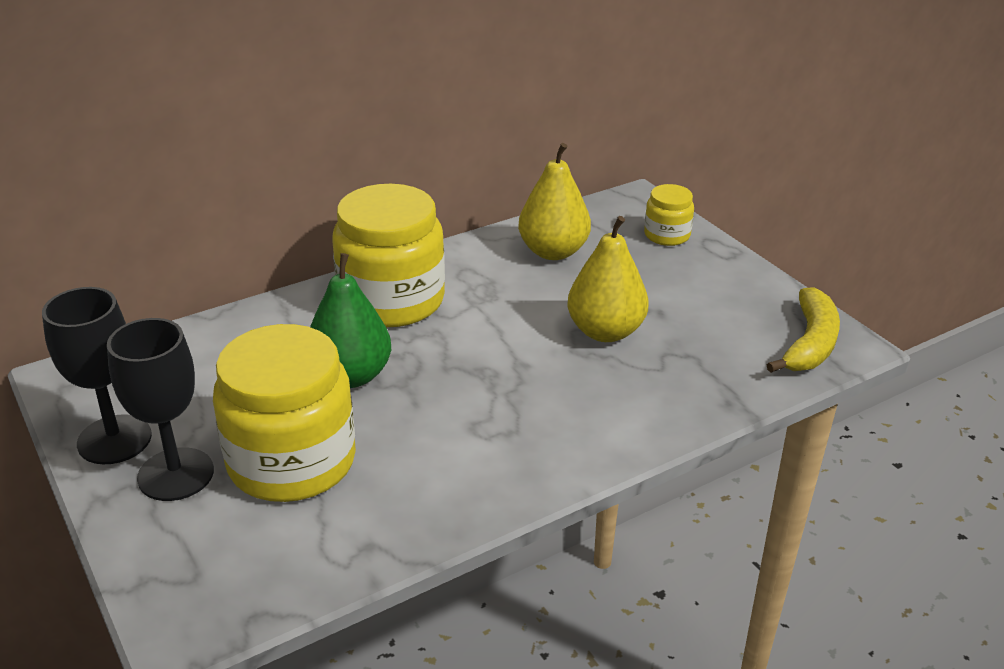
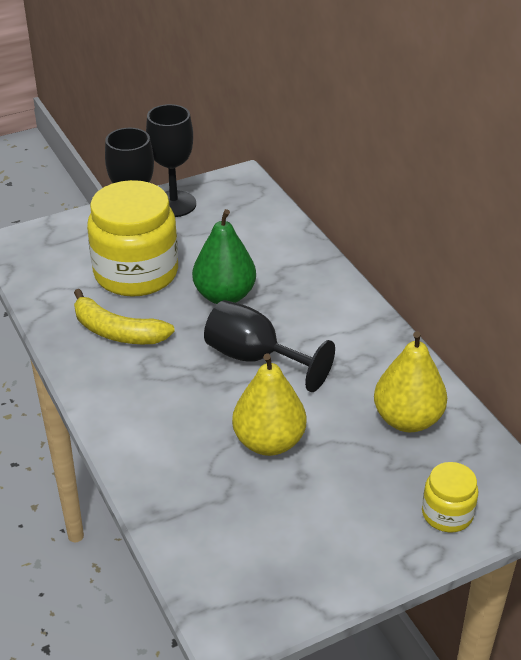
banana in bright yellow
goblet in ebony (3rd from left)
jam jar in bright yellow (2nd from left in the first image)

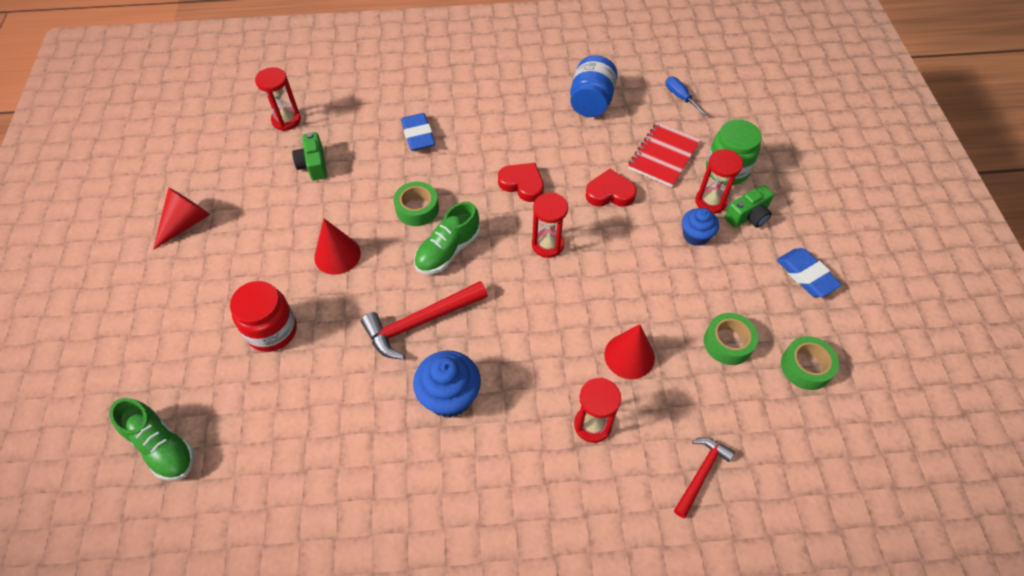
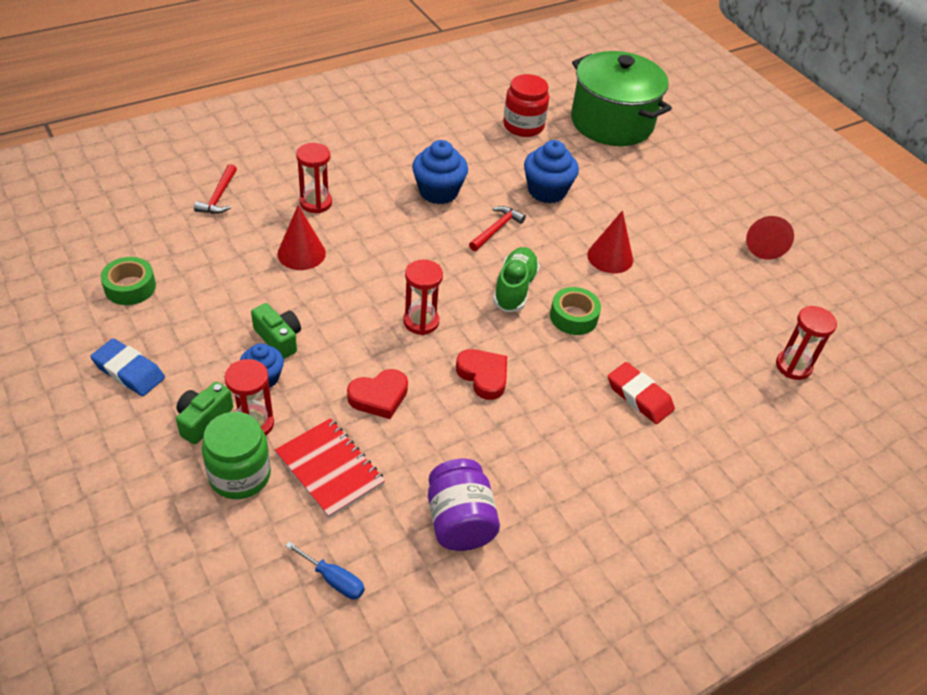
camera in leaf-green (2nd from left)
notepad in red
jam jar in violet
heart shape in red (2nd from left)
hammer in red (2nd from left)
jam jar in red
fairy cake in cobalt (3rd from left)
stockpot in leaf-green
eraser in red
roll of tape in leaf-green (2nd from left in the first image)

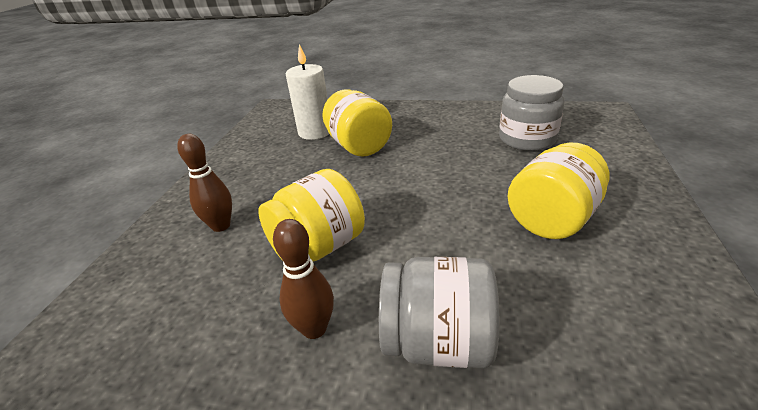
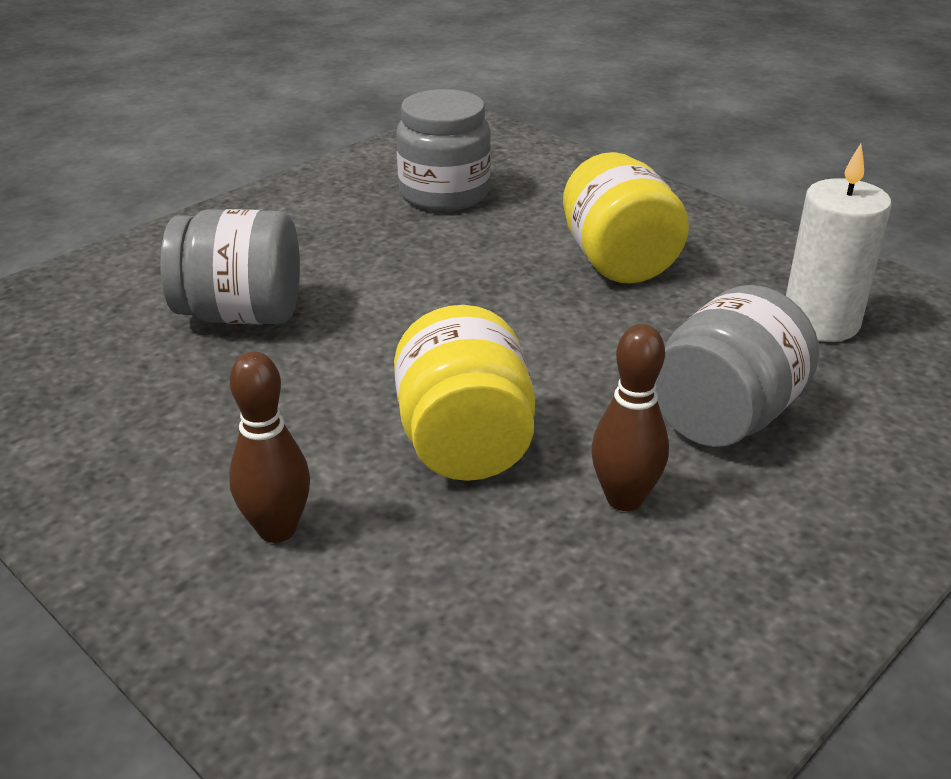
jam jar in ash-grey (1st from left)
pillar candle in white

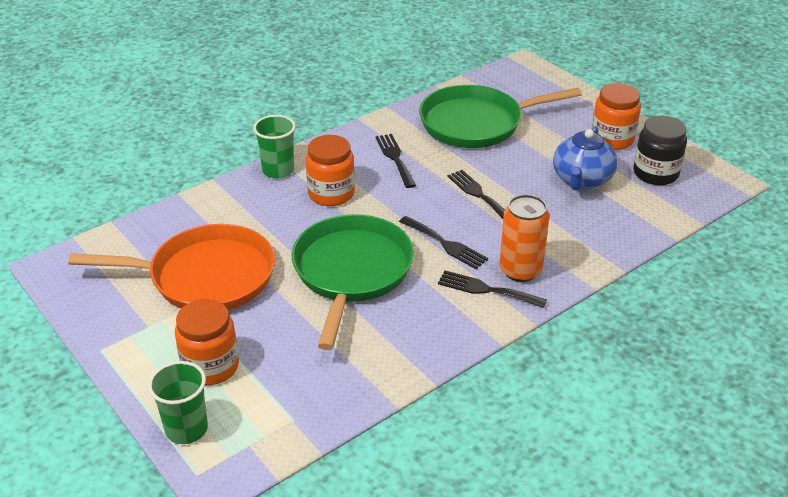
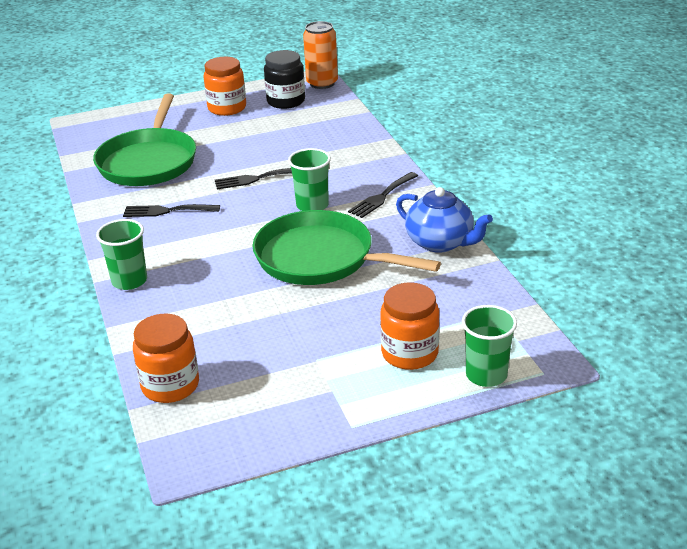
jam jar in bright orange (1st from left)
tumbler in leaf-green (2nd from left)
can in bright orange
china teapot in cobalt
frying pan in bright orange

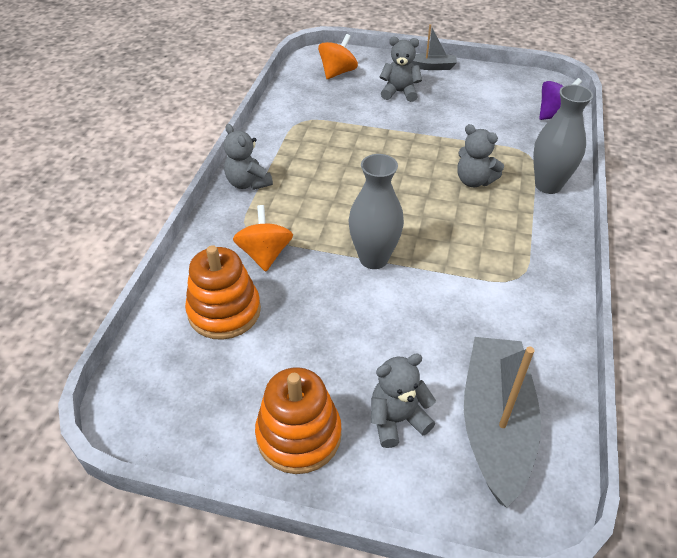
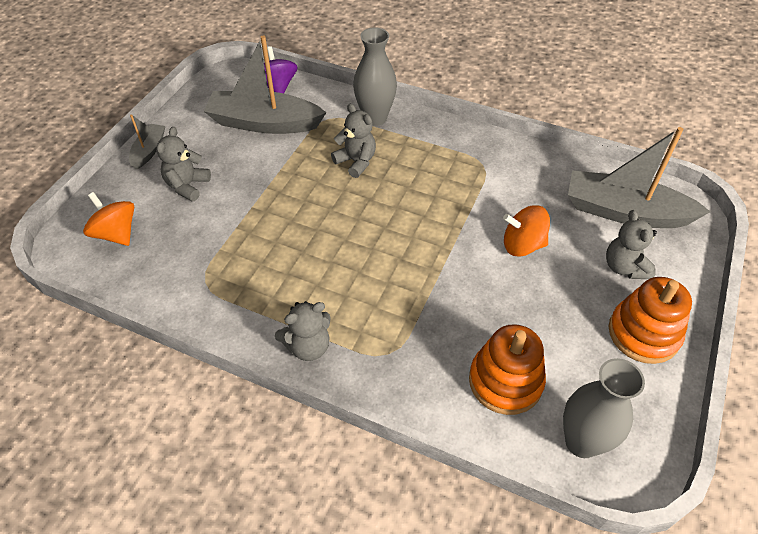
boat in ash-grey (2nd from left)
teddy bear in ash-grey (3rd from left)
toy top in bright orange (2nd from left)
vase in ash-grey (2nd from left)

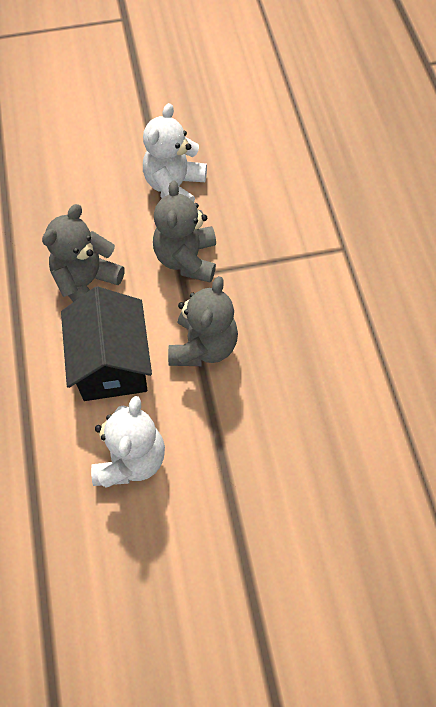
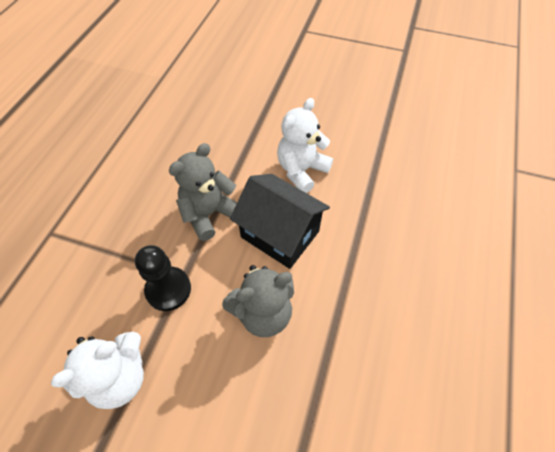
pawn in ebony
cottage in ebony

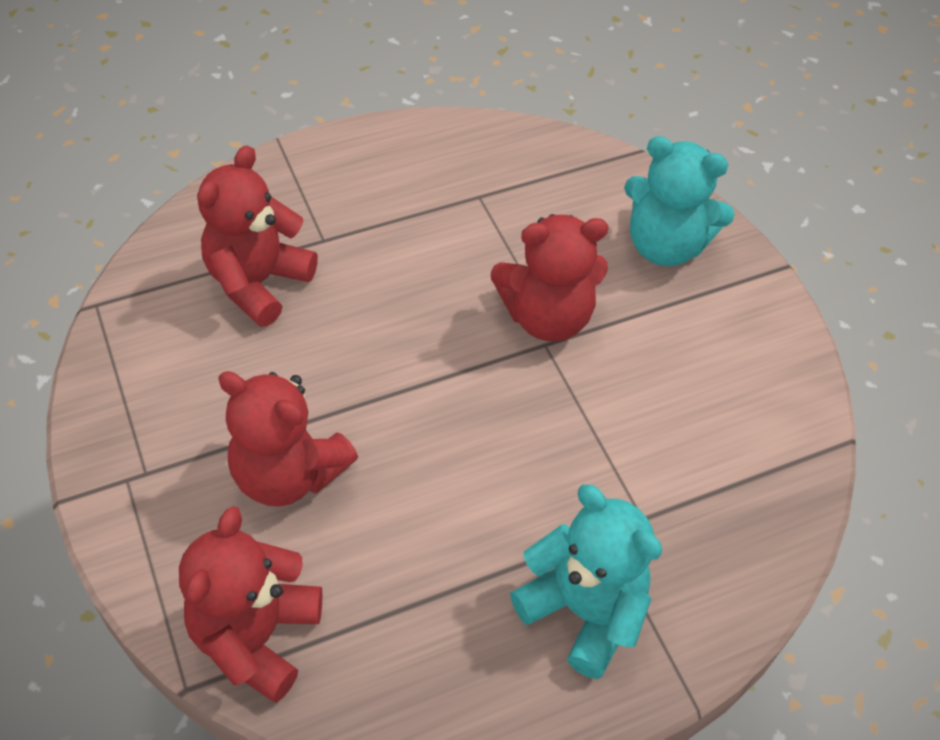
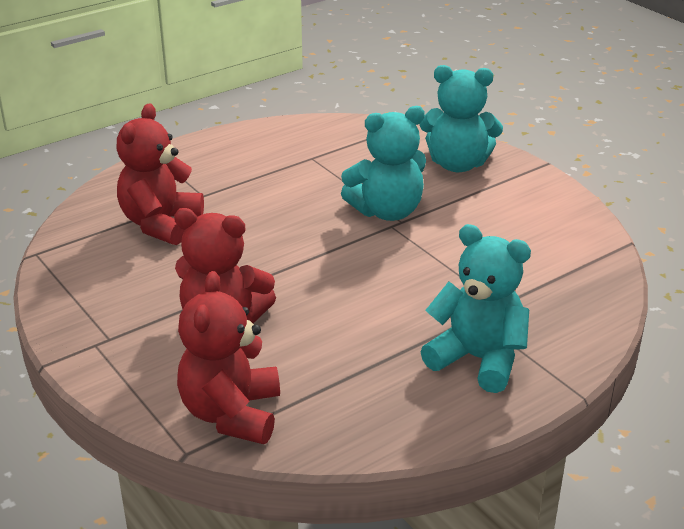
teddy bear in aqua (1st from left)

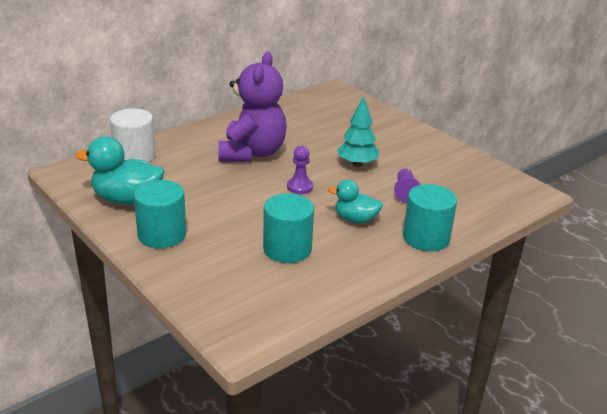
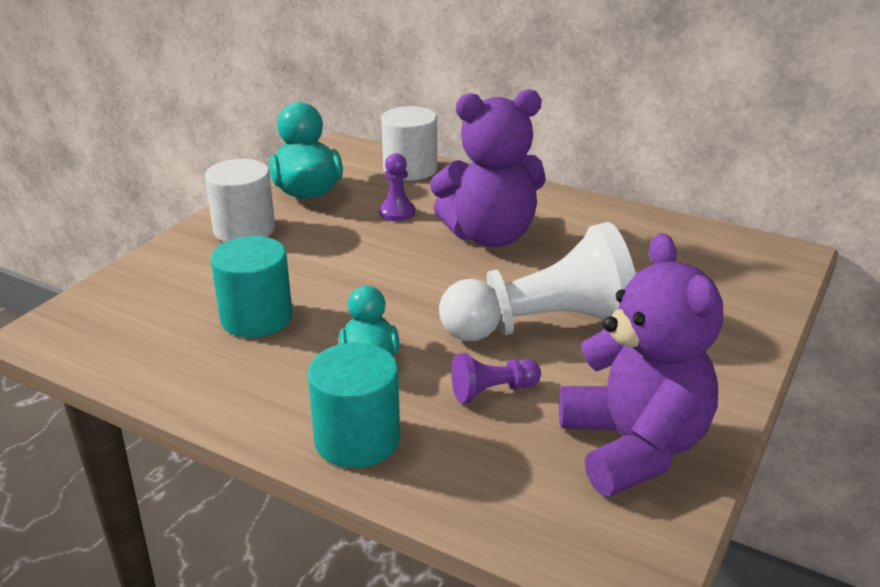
cylinder in white (1st from left)
pawn in violet (1st from left)
pawn in white
teddy bear in violet (2nd from left)

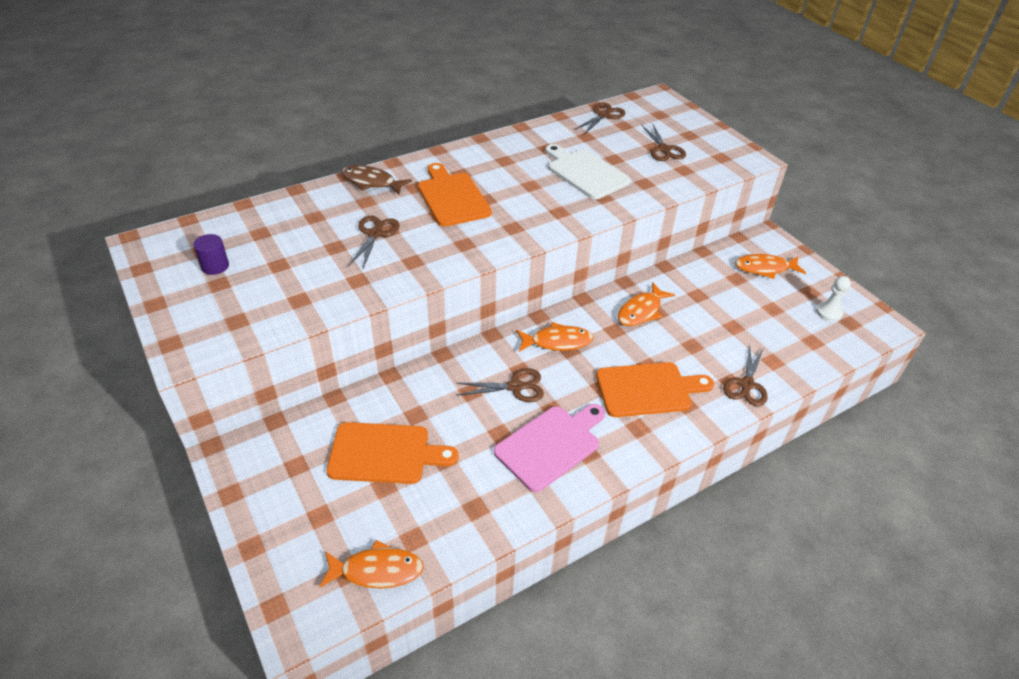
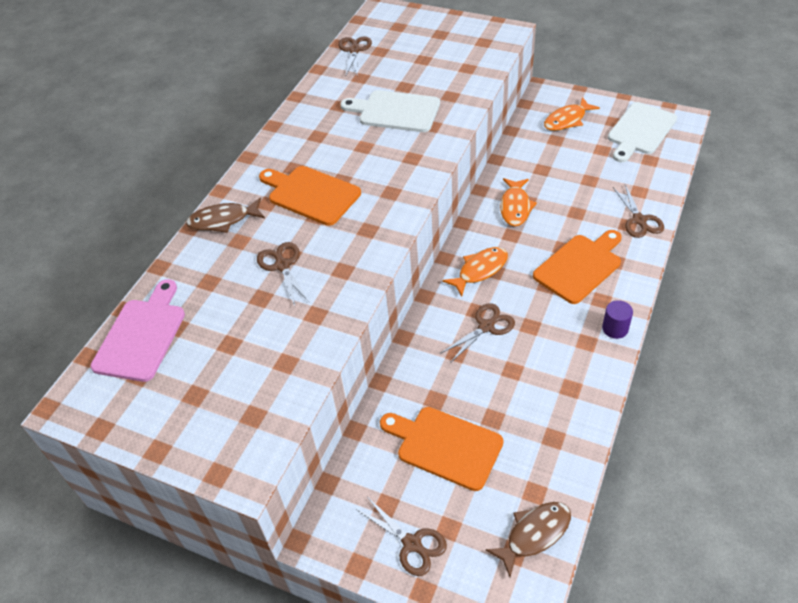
bread board in rose-pink
shears in dark brown (3rd from left)
bread board in bright orange (2nd from left)
fish in dark brown (2nd from left)
cylinder in violet
bread board in white (2nd from left)

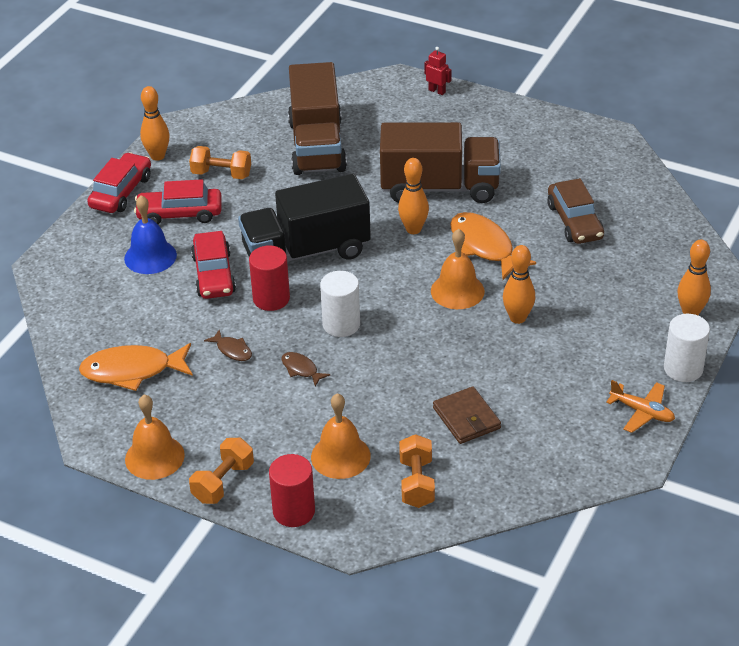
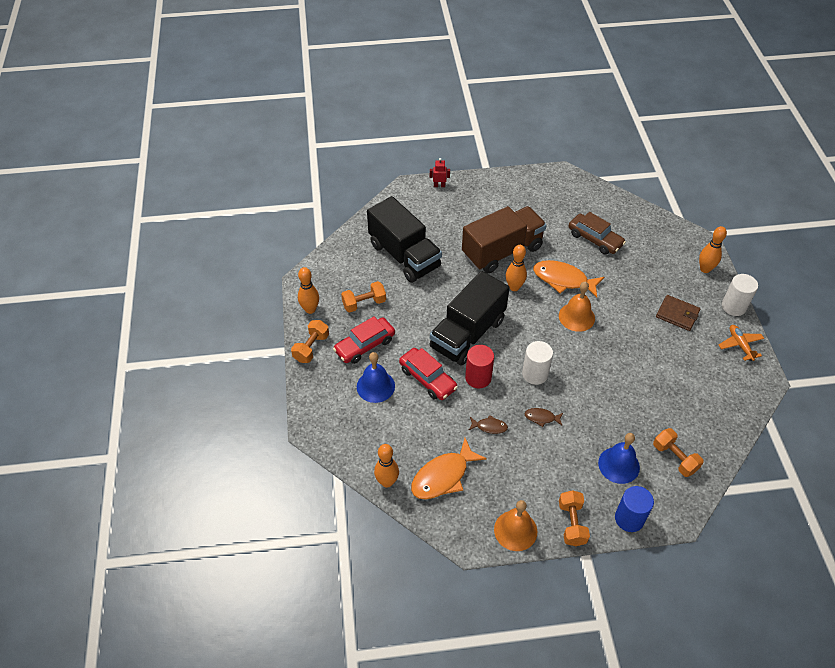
dumbbell in bright orange (1st from left)
toy truck in ebony (1st from left)
tenpin in bright orange (2nd from left)
school bell in cobalt (2nd from left)
cylinder in cobalt
billfold in dark brown
aeroplane in bright orange

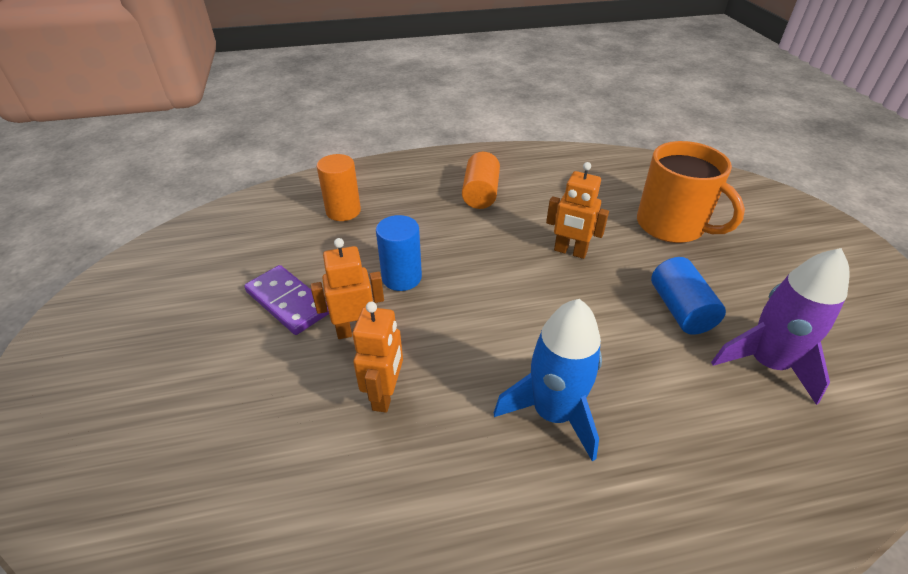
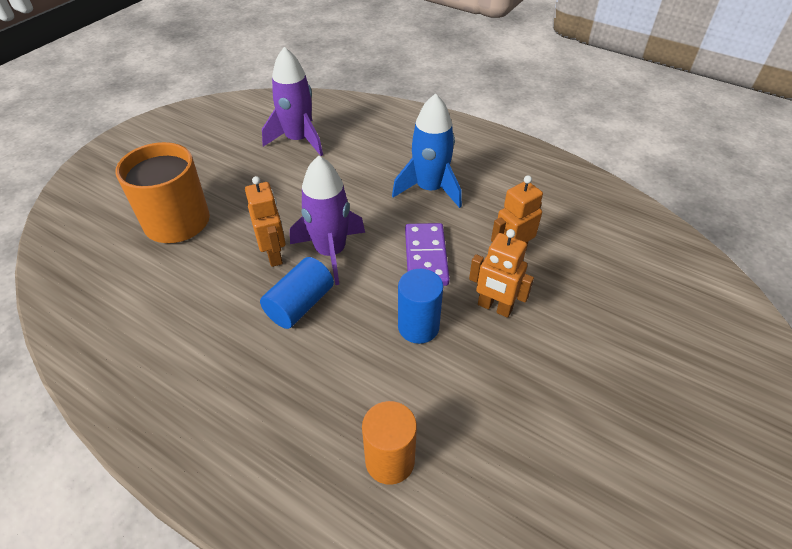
cylinder in cobalt (1st from left)
spaceship in violet (2nd from left)
domino in violet
cylinder in bright orange (2nd from left in the first image)

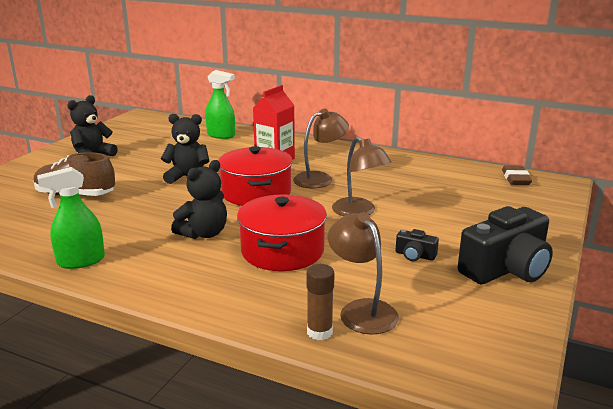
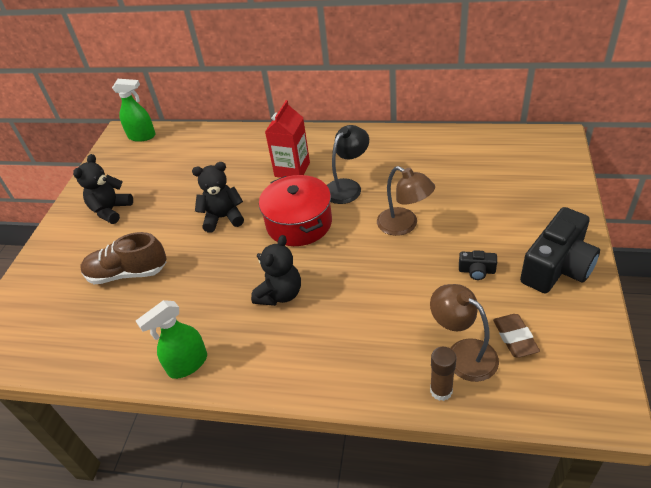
spray bottle in leaf-green (1st from left)
reading lamp in ebony
eraser in dark brown
stockpot in red (2nd from left in the first image)

